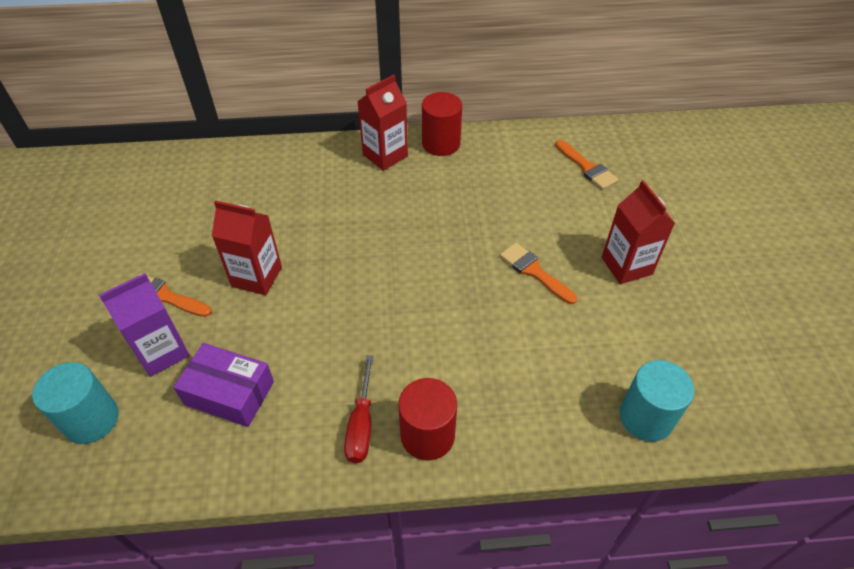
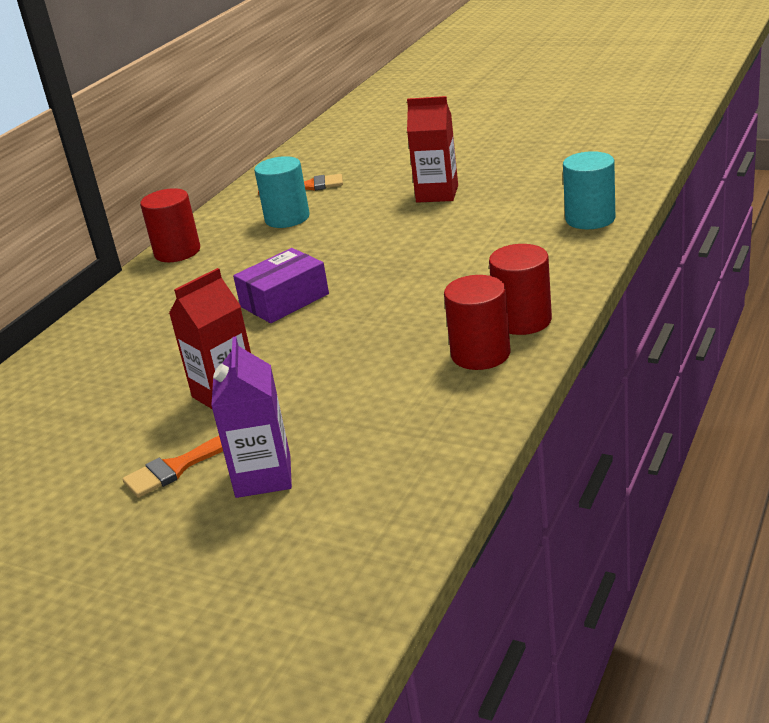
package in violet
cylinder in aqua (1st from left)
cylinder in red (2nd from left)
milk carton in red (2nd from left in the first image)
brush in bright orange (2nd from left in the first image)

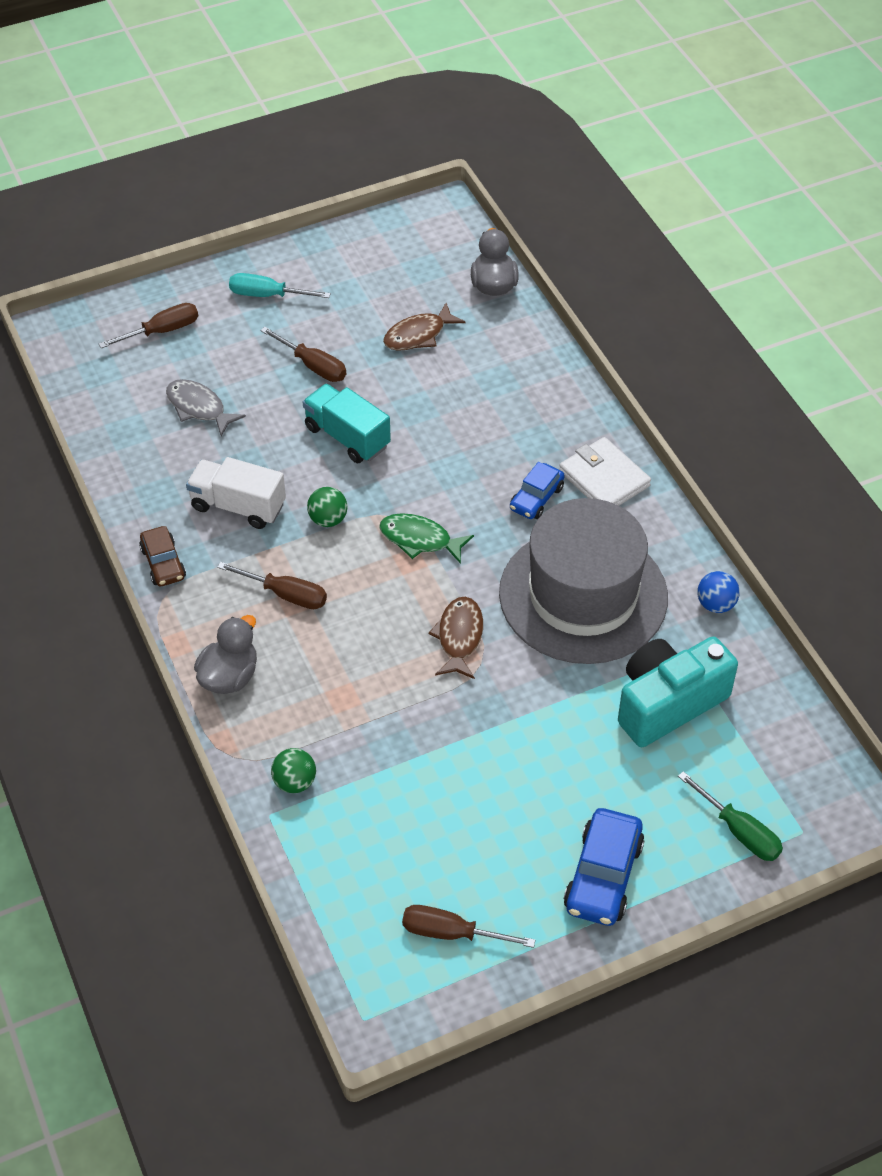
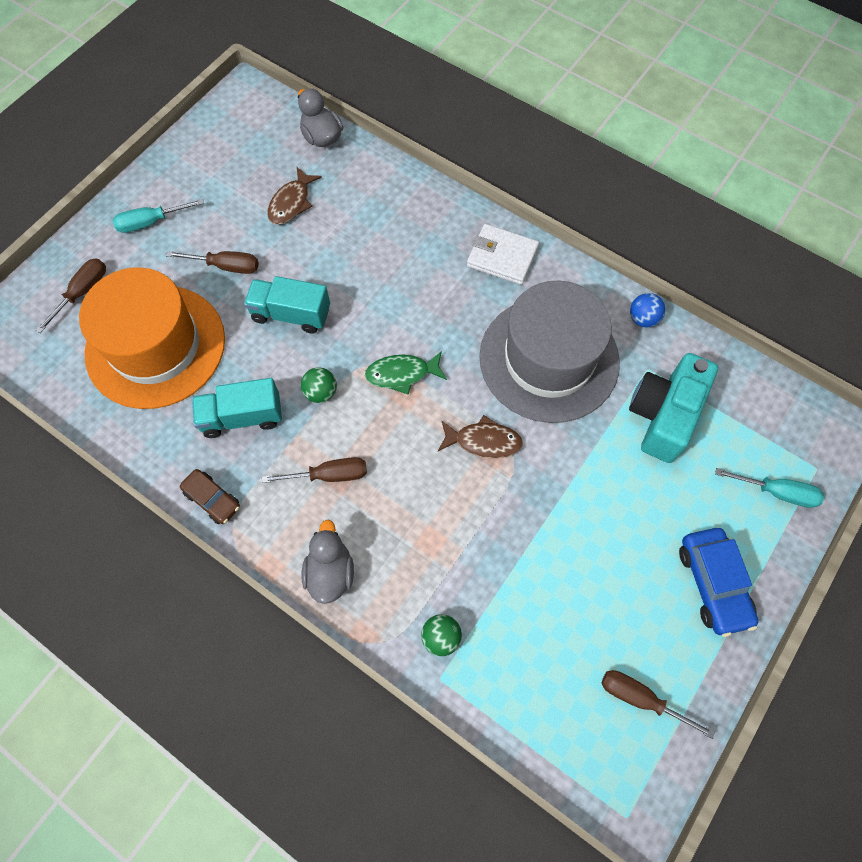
hat in bright orange
toy truck in aqua (1st from left)
fish in dark brown (2nd from left)
hand screwdriver in dark brown (4th from left)
hand screwdriver in aqua (2nd from left)
toy car in cobalt (1st from left in the first image)

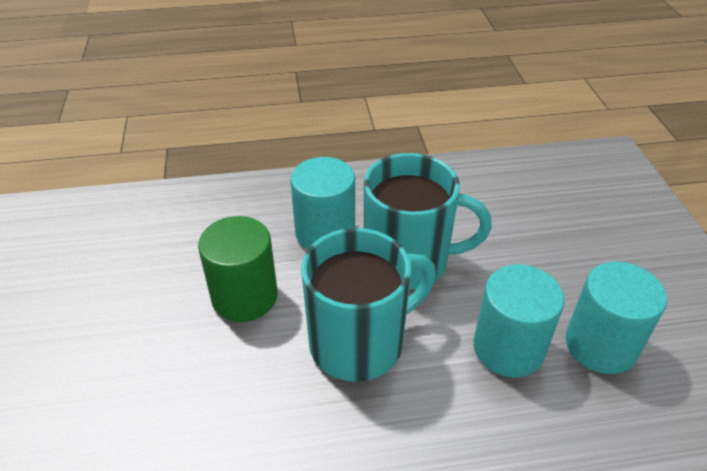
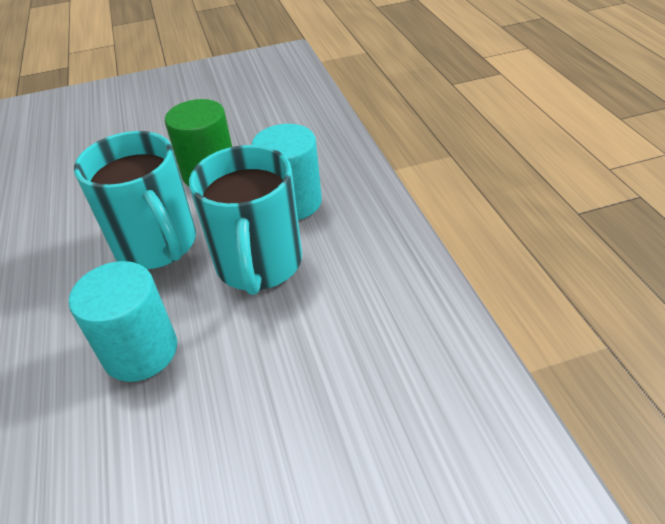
cylinder in aqua (3rd from left in the first image)

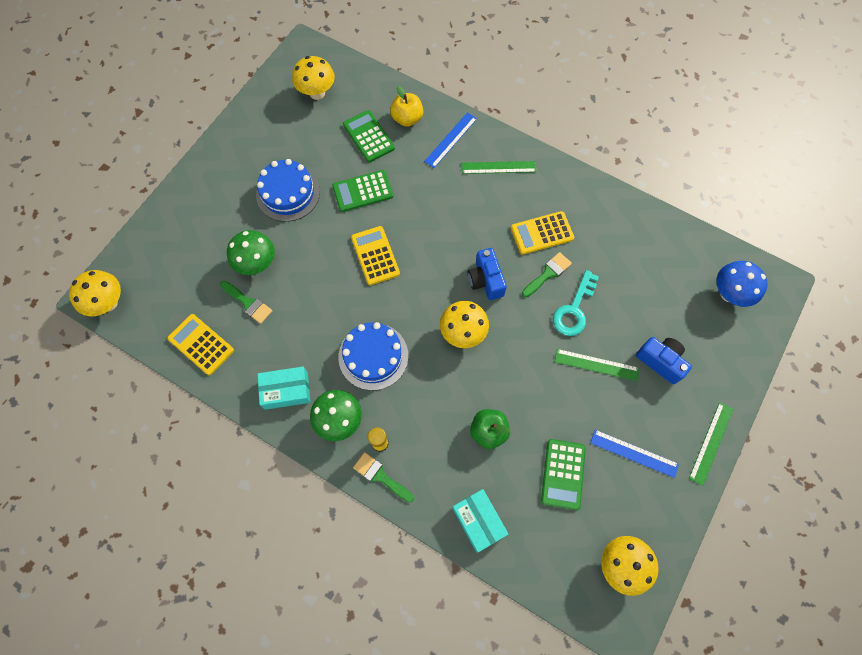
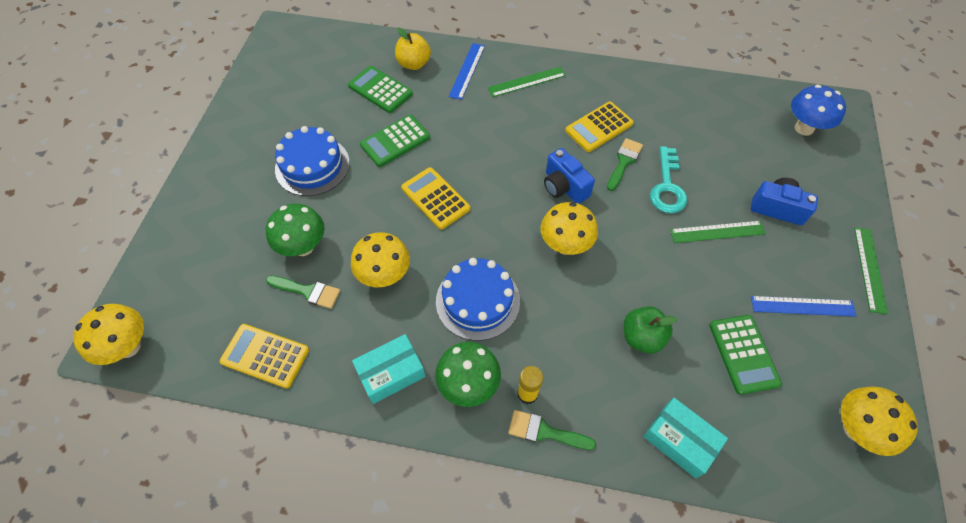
toadstool in bright yellow (2nd from left)

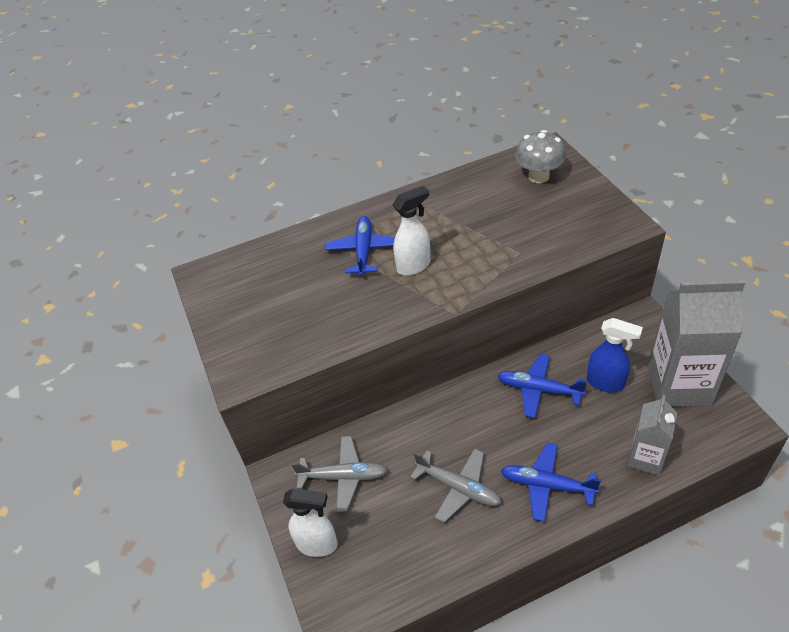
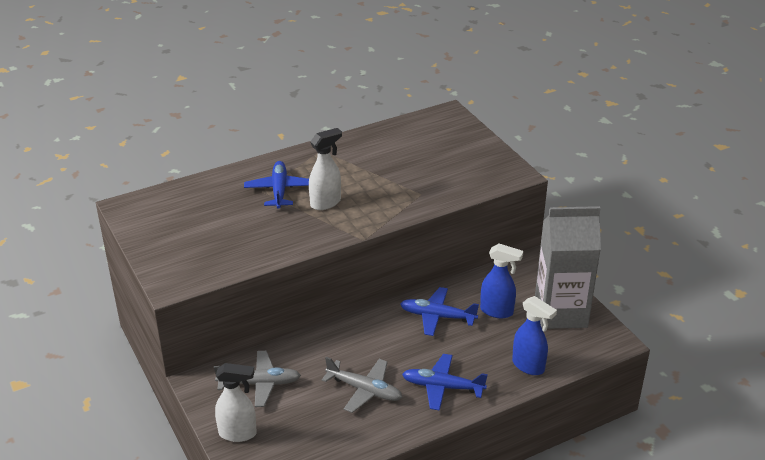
spray bottle in cobalt (2nd from left)
toadstool in ash-grey

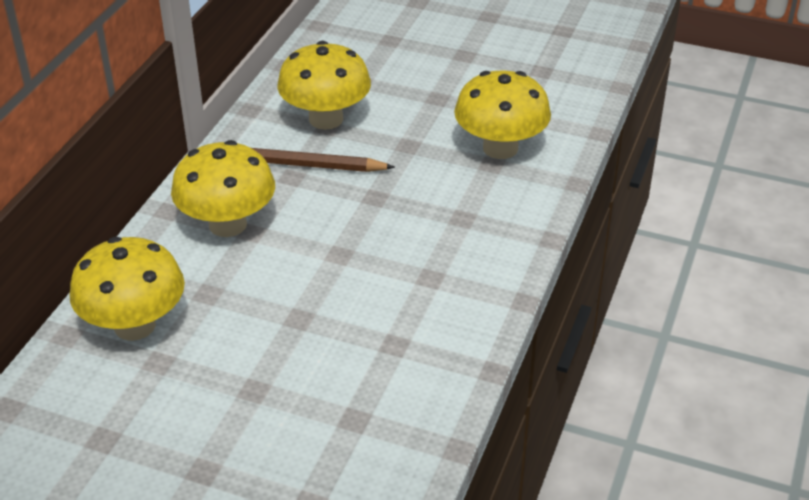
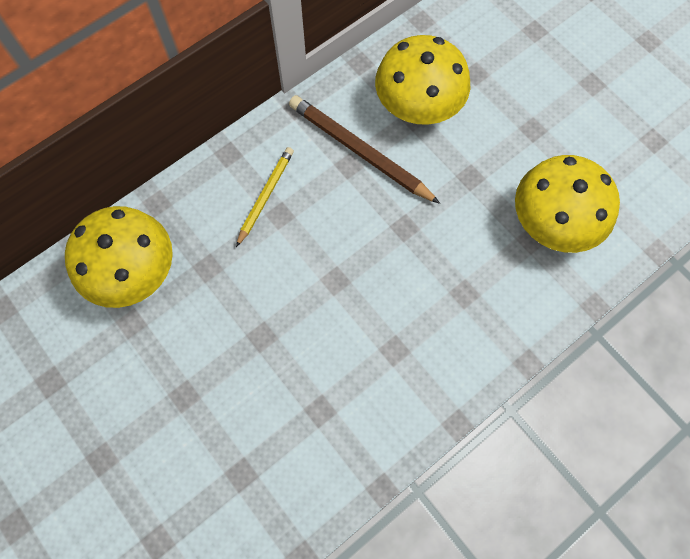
lead pencil in bright yellow

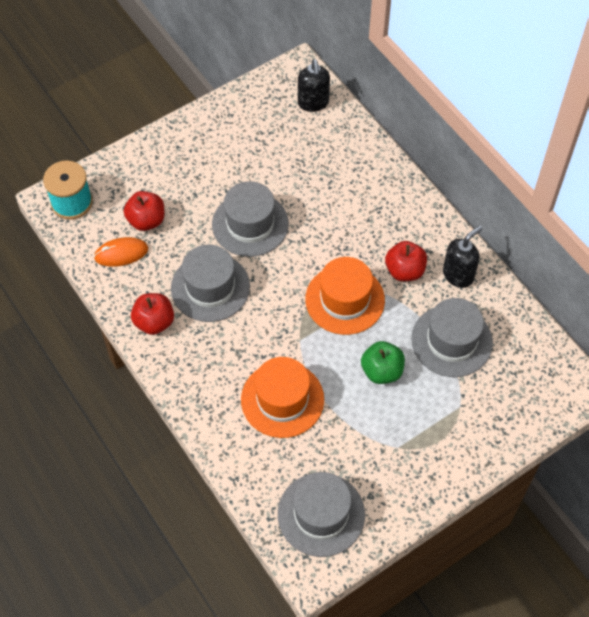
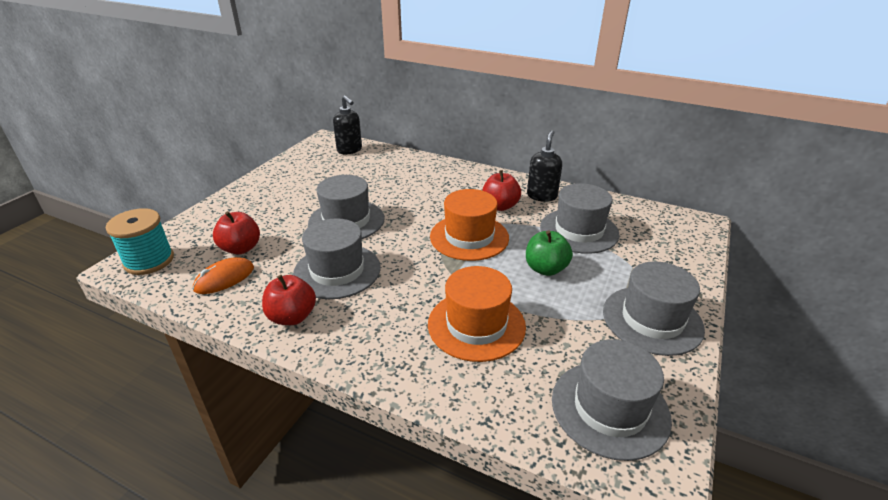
hat in ash-grey (5th from left)

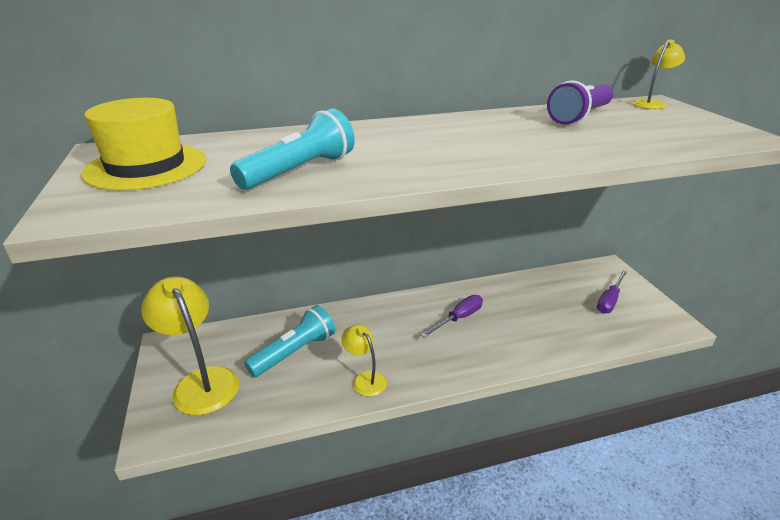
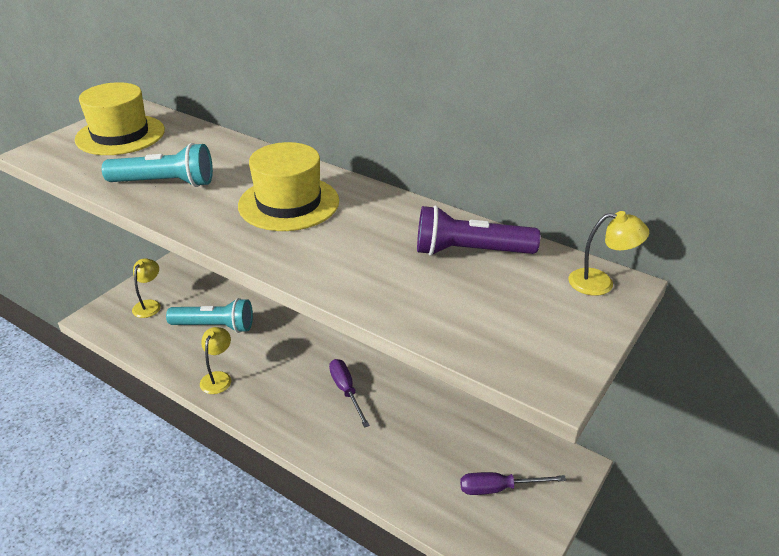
reading lamp in bright yellow (1st from left)
hat in bright yellow (2nd from left)
hand screwdriver in violet (1st from left)

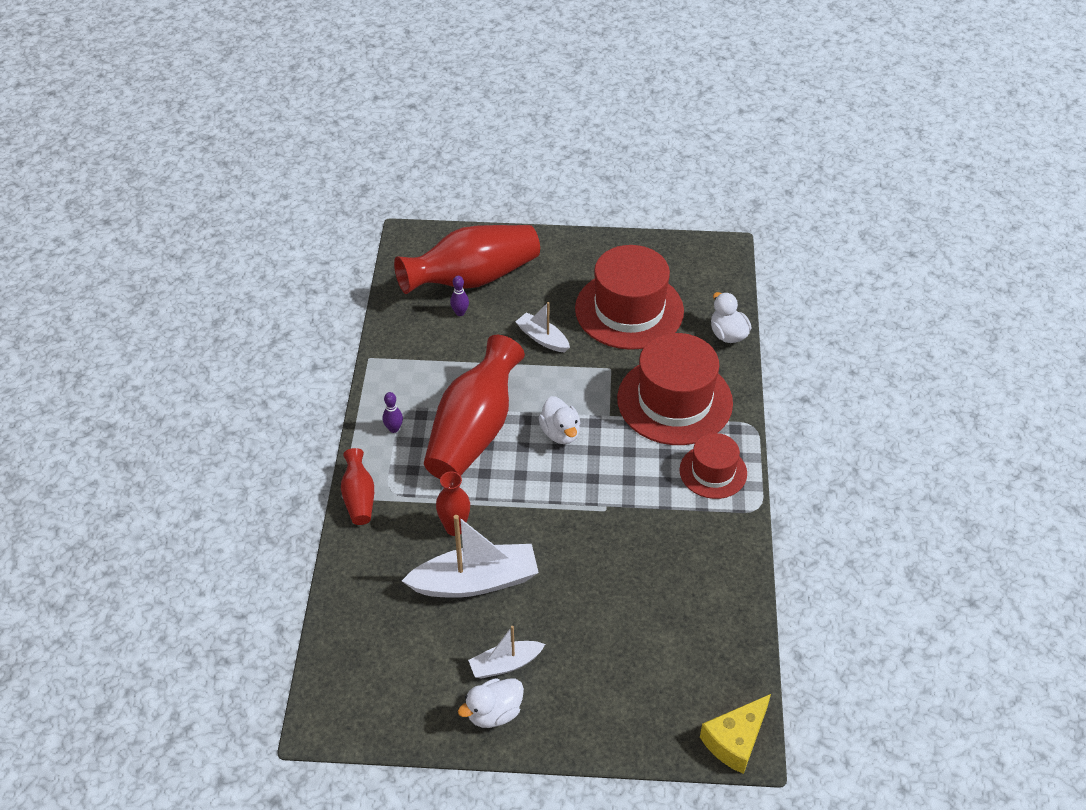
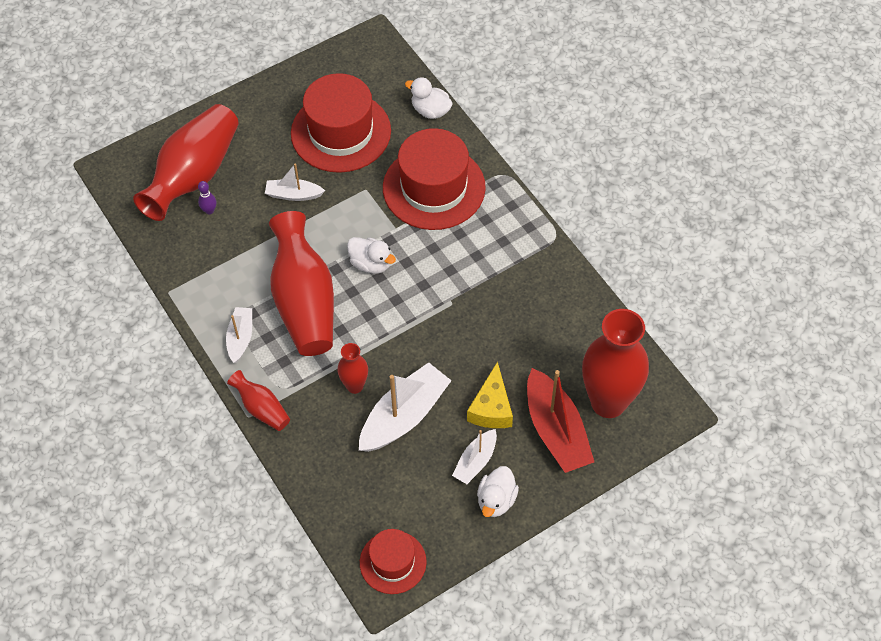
boat in white (1st from left)
hat in red (2nd from left)
cheese in bright yellow
boat in red
vase in red (5th from left)

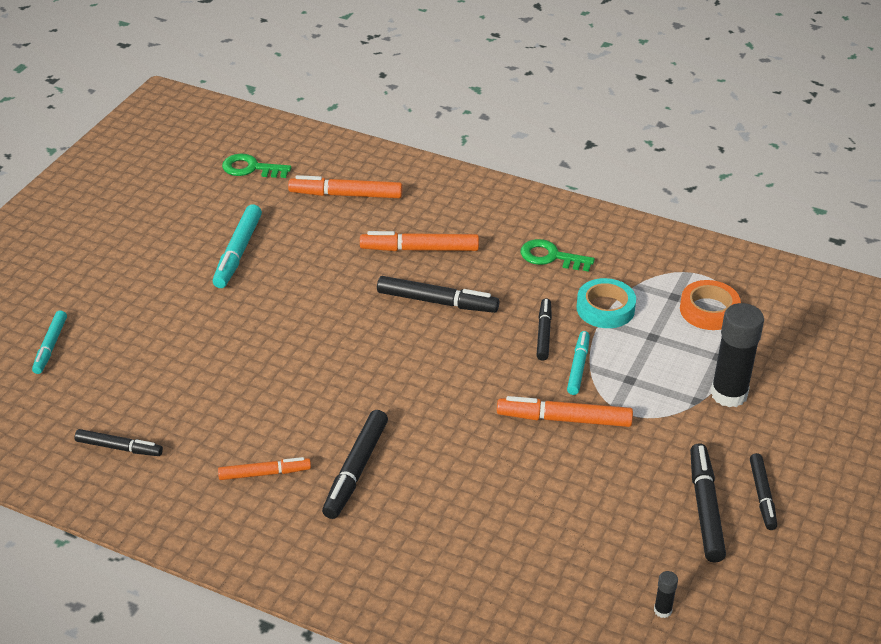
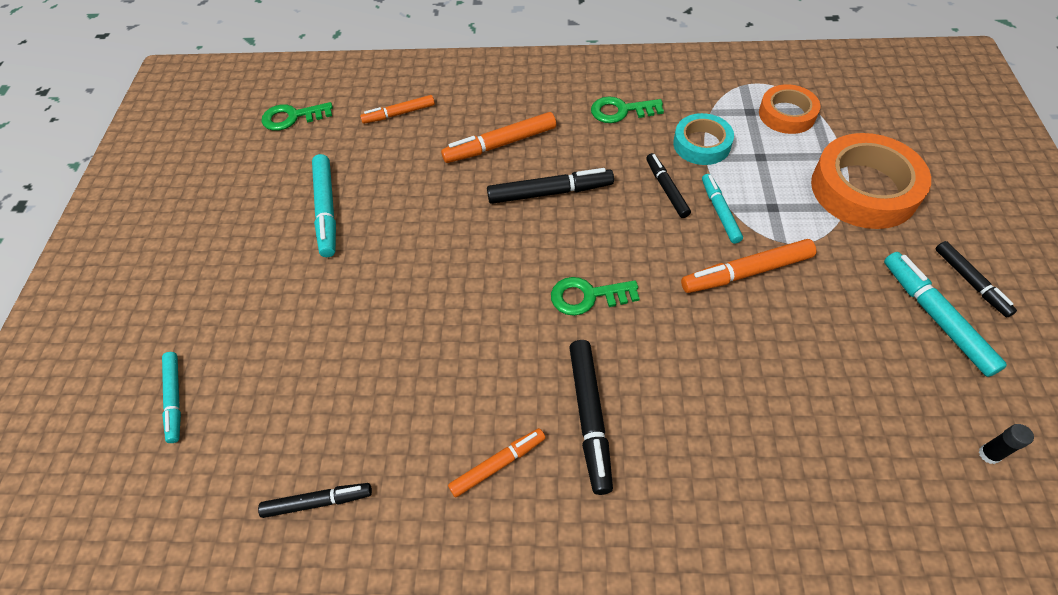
marker pen in bright orange (1st from left)
door key in leaf-green (2nd from left)
roll of tape in bright orange (2nd from left)
marker pen in aqua (4th from left)

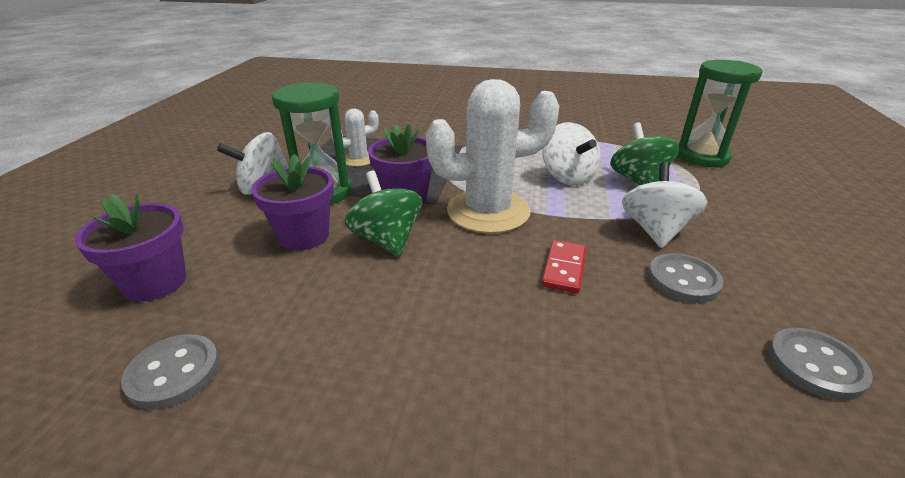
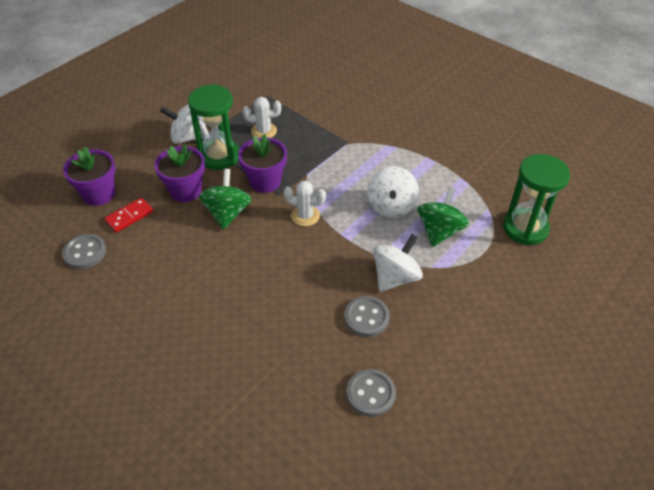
domino in red
prickly plant in white (2nd from left)

